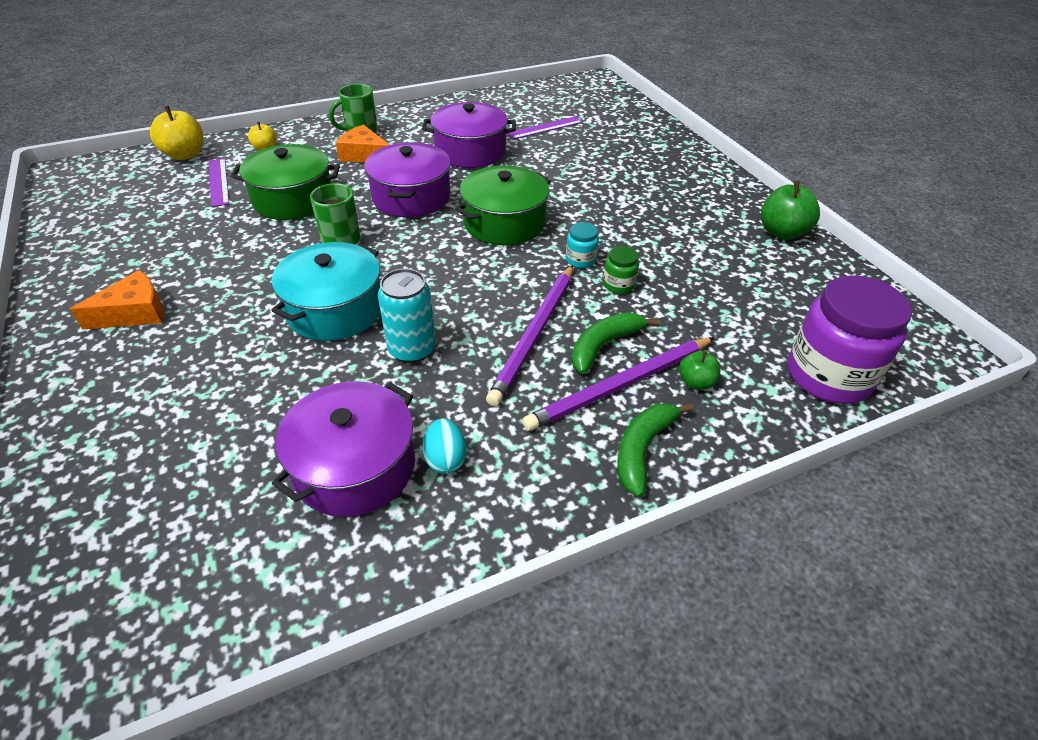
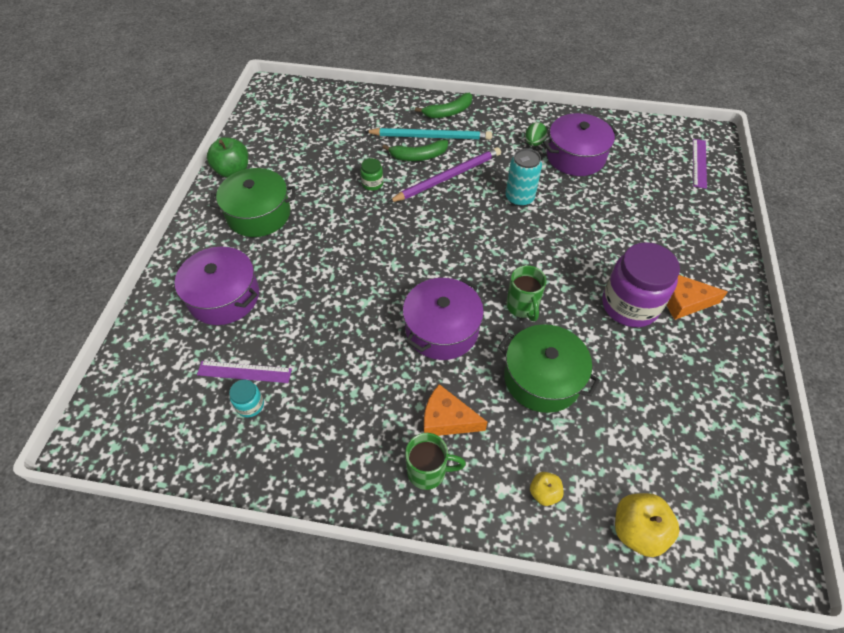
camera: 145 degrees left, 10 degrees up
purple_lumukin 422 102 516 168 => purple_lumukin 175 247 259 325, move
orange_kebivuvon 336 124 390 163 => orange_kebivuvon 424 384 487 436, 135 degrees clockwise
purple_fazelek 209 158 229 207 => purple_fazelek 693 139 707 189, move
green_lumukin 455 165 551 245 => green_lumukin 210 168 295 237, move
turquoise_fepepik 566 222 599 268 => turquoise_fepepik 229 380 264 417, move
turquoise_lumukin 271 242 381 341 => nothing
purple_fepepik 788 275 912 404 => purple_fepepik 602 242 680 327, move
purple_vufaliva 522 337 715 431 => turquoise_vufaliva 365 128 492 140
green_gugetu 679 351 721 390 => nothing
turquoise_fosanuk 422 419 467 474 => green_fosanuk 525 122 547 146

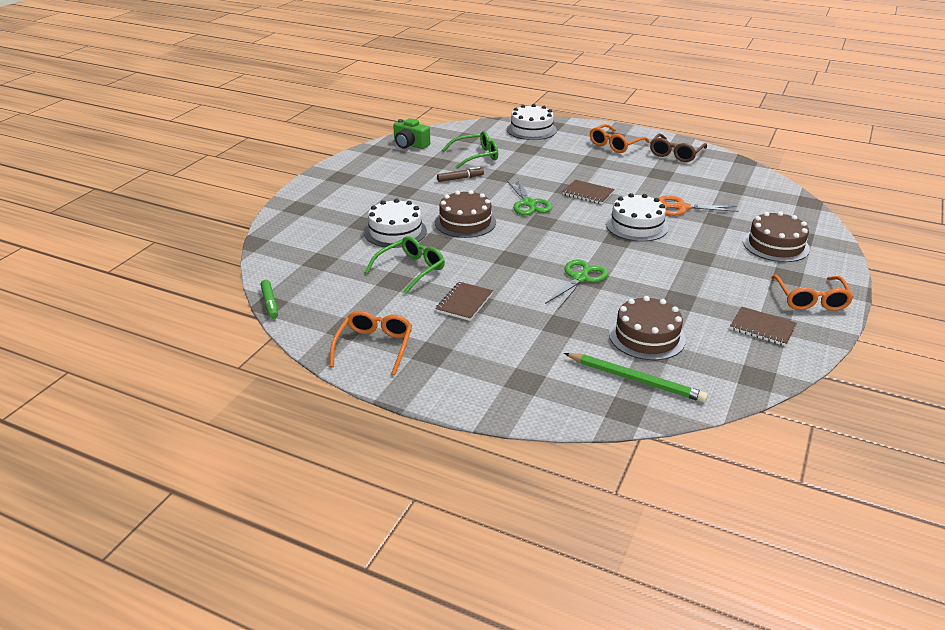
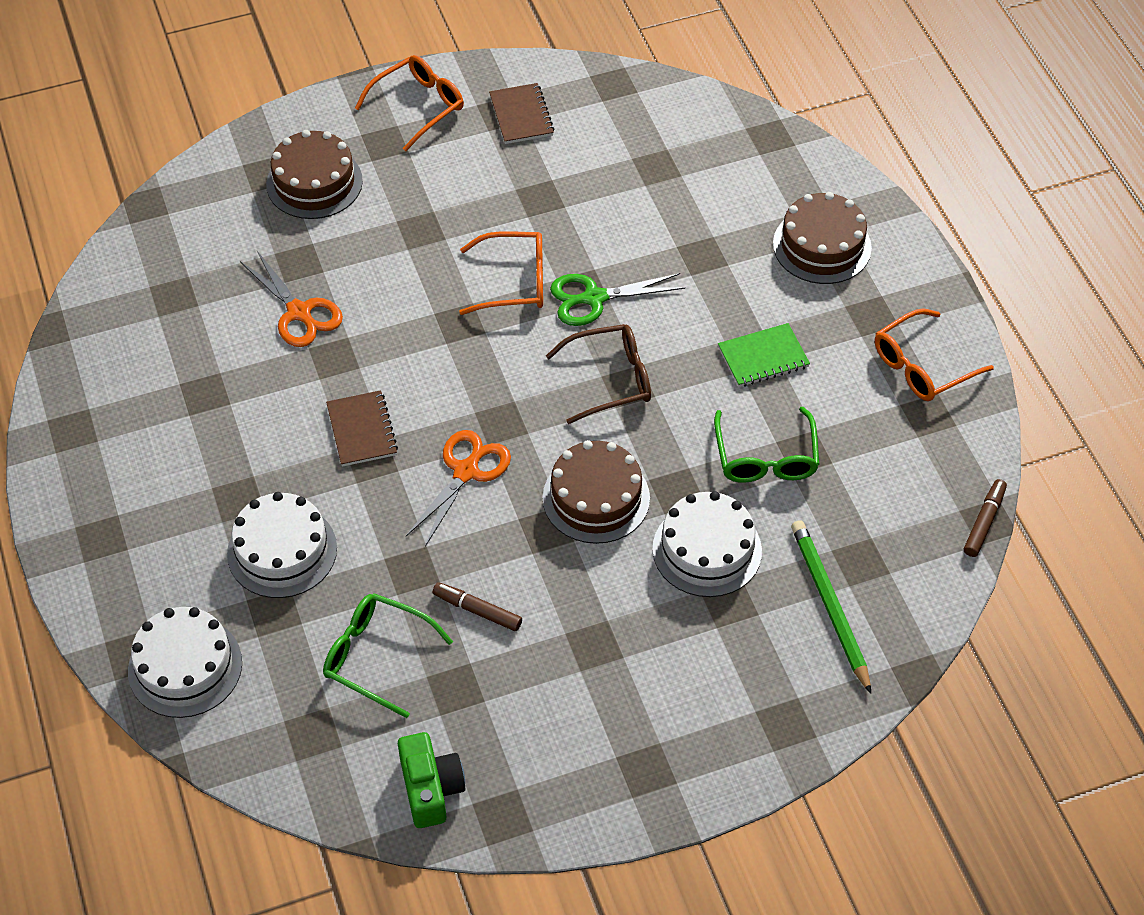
camera: 135 degrees left, 20 degrees up
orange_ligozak 590 124 650 153 => orange_ligozak 459 231 543 315, move
brown_ligozak 650 134 707 162 => brown_ligozak 546 324 651 424, move
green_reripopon 507 179 552 215 => orange_reripopon 406 430 511 547
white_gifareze 606 193 668 242 => white_gifareze 227 492 337 598, move
green_ligozak 365 236 445 294 => green_ligozak 714 407 819 483, 90 degrees counterclockwise
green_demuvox 261 280 278 319 => brown_demuvox 964 479 1007 557
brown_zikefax 436 282 493 321 => green_zikefax 718 323 810 387
brown_gifareze 609 296 686 360 => brown_gifareze 773 192 872 284, move
green_vufaliva 564 353 708 403 => green_vufaliva 791 520 871 694, move

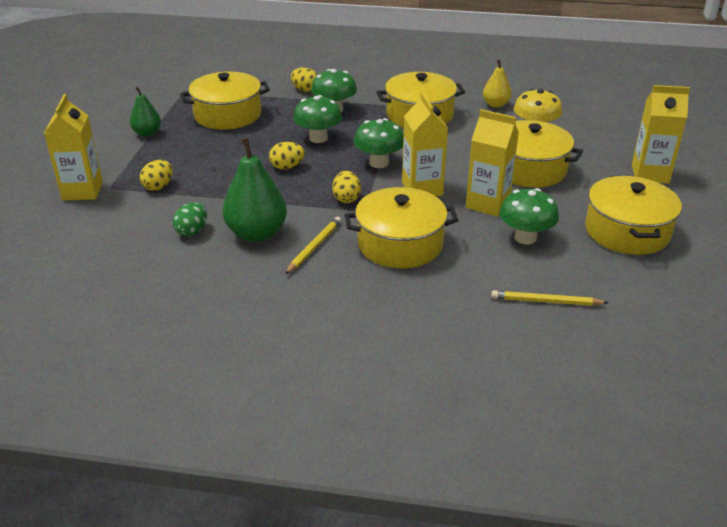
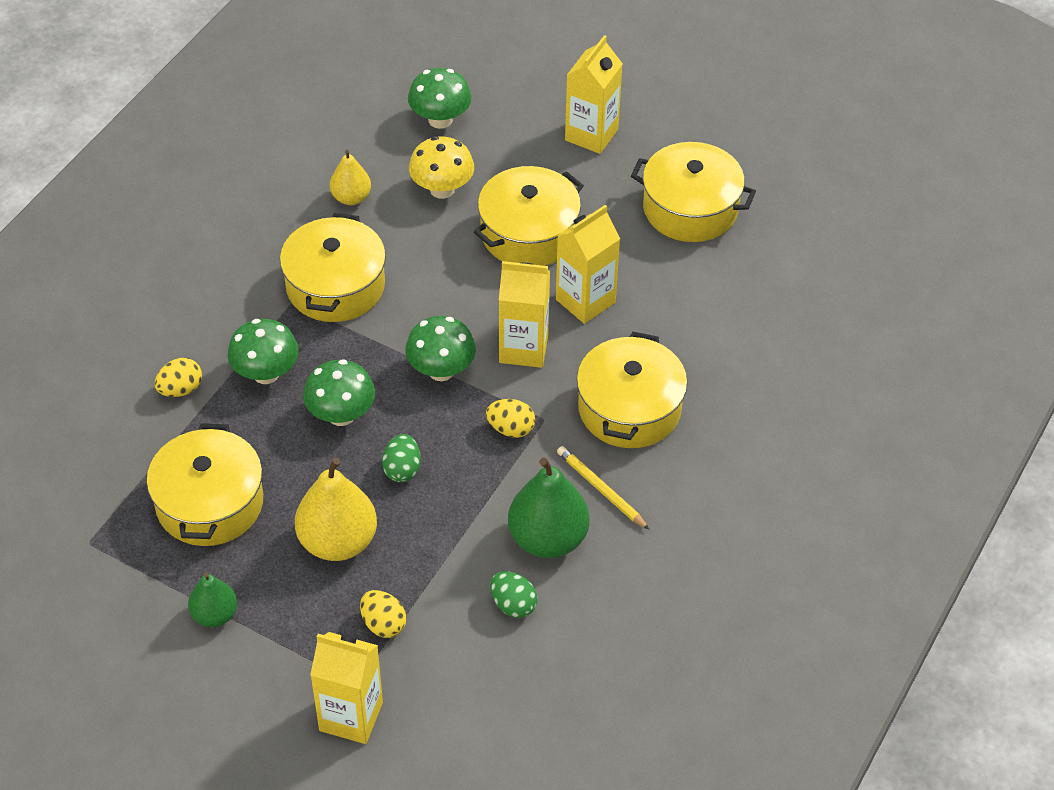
camera: 70 degrees left, 15 degrees up
yellow_fosanuk 269 142 305 169 => green_fosanuk 382 434 421 482
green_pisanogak 499 188 559 245 => green_pisanogak 408 68 472 129, move
yellow_vufaliva 491 290 608 306 => nothing
nothing => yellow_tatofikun 295 458 377 561

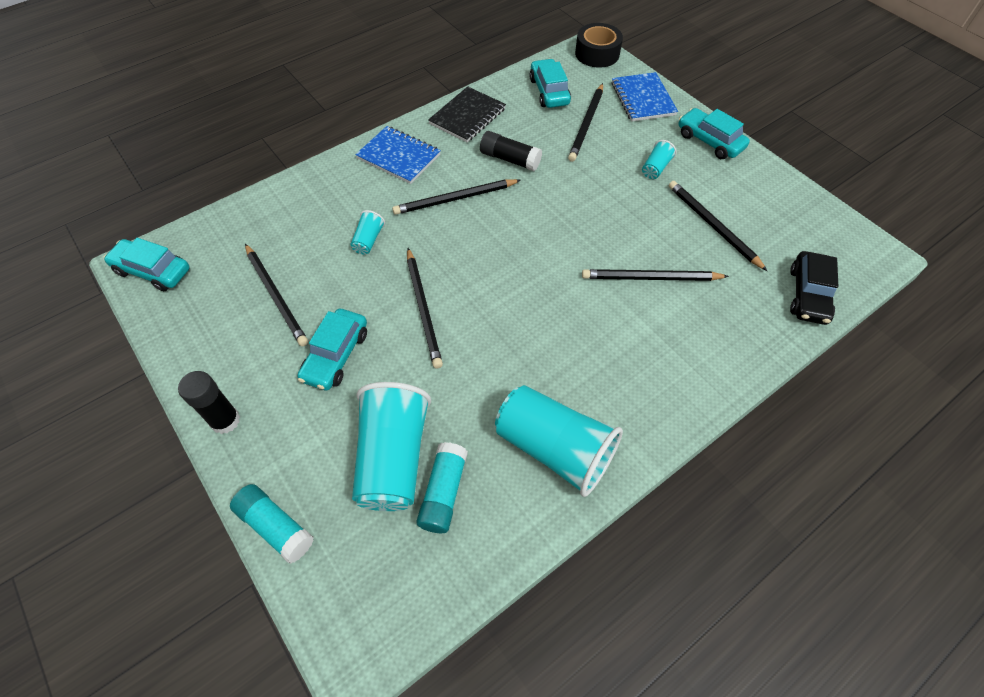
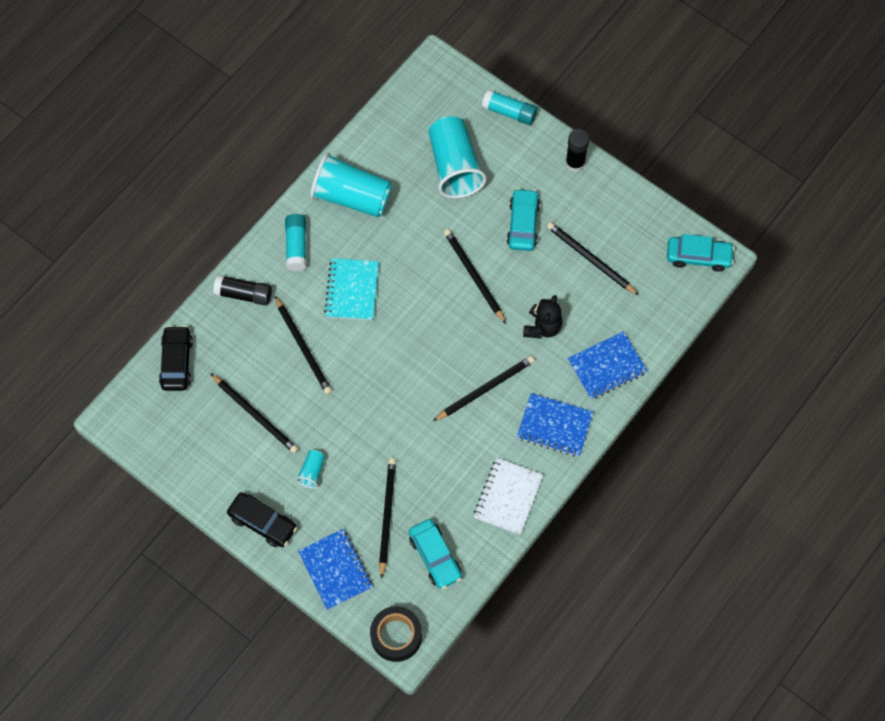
camera: 165 degrees right, 10 degrees up
black_zikefax 428 86 506 142 => white_zikefax 474 458 543 535
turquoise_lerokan 679 108 750 159 => black_lerokan 227 492 297 547
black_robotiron 480 131 542 171 => black_robotiron 213 275 272 306, move
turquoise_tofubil 350 210 385 254 => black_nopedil 523 295 562 339
black_vufaliva 582 269 729 281 => black_vufaliva 275 296 332 395, 75 degrees clockwise
turquoise_robotiron 416 442 468 533 => turquoise_robotiron 285 214 307 271, move
nothing => turquoise_zikefax 324 258 379 321
nothing => blue_zikefax 568 331 647 399

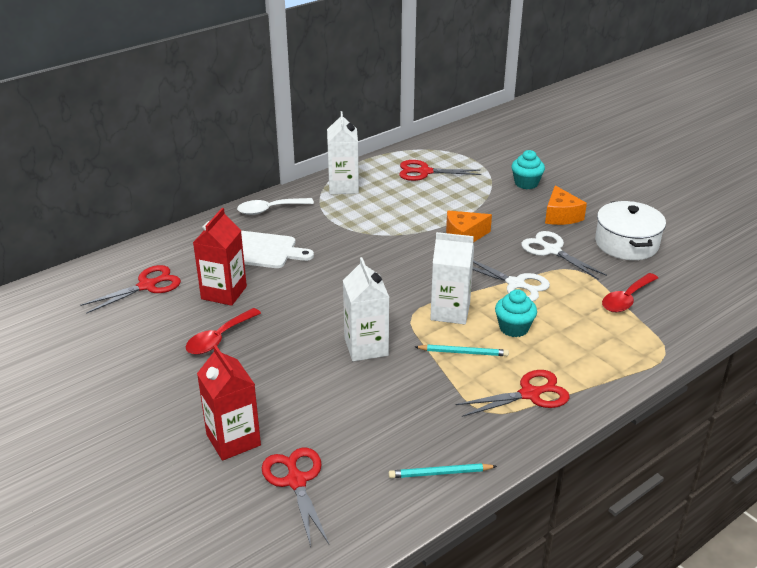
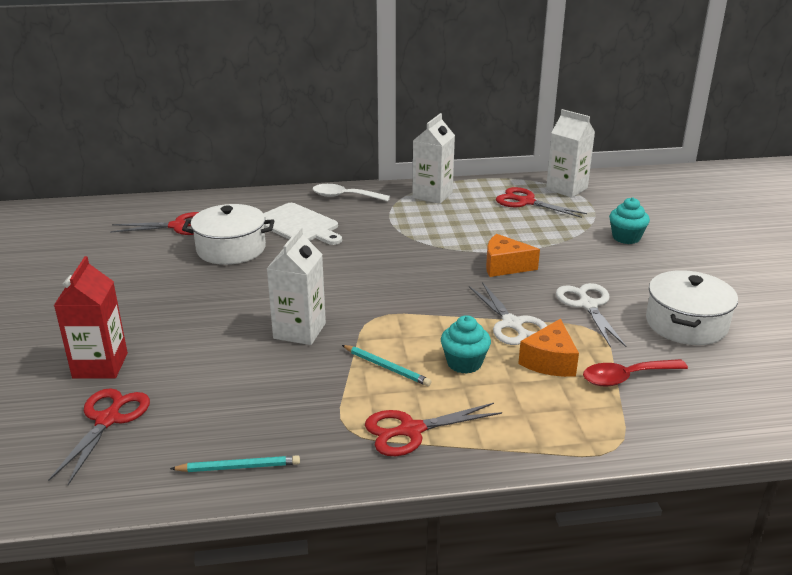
camera: 30 degrees right, 5 degrees down
orange_kebivuvon 545 185 587 225 => orange_kebivuvon 518 319 579 377, move
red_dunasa 193 208 247 306 => white_lumukin 182 204 274 265
white_dunasa 430 232 474 324 => white_dunasa 546 109 595 198, move
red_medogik 186 308 261 355 => nothing
red_reripopon 456 370 570 417 => red_reripopon 365 403 502 456, 150 degrees clockwise
turquoise_vufaliva 389 463 497 478 => turquoise_vufaliva 170 455 300 472, 150 degrees clockwise

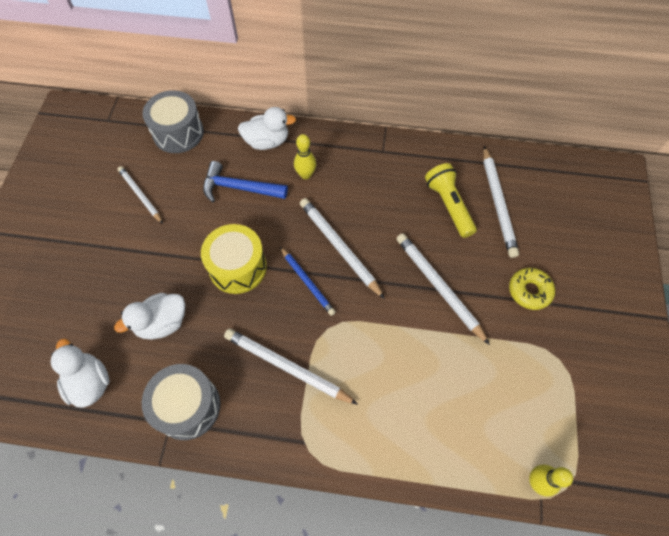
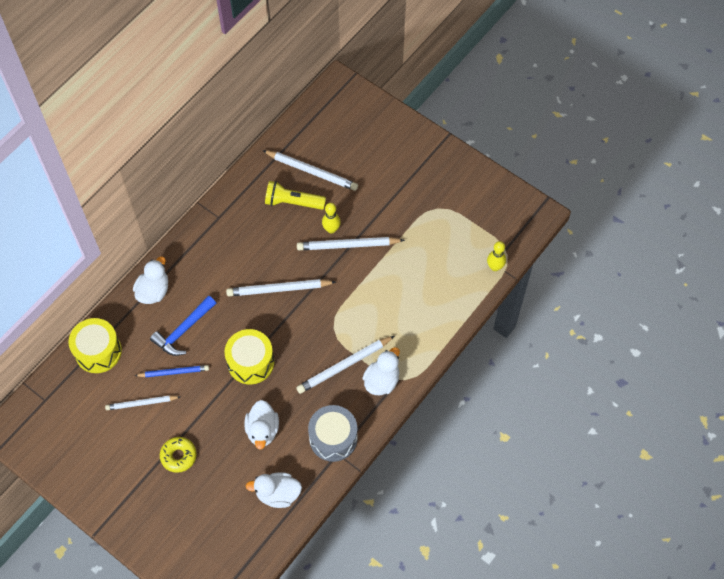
camera: 60 degrees left, 0 degrees up
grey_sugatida 142 90 204 153 => yellow_sugatida 69 318 122 373
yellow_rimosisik 294 134 316 179 => yellow_rimosisik 322 203 341 234, move
blue_vufaliva 280 247 336 316 => blue_vufaliva 135 365 209 377, move
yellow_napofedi 509 268 555 310 => yellow_napofedi 160 437 197 473, move
nothing => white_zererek 362 347 400 395

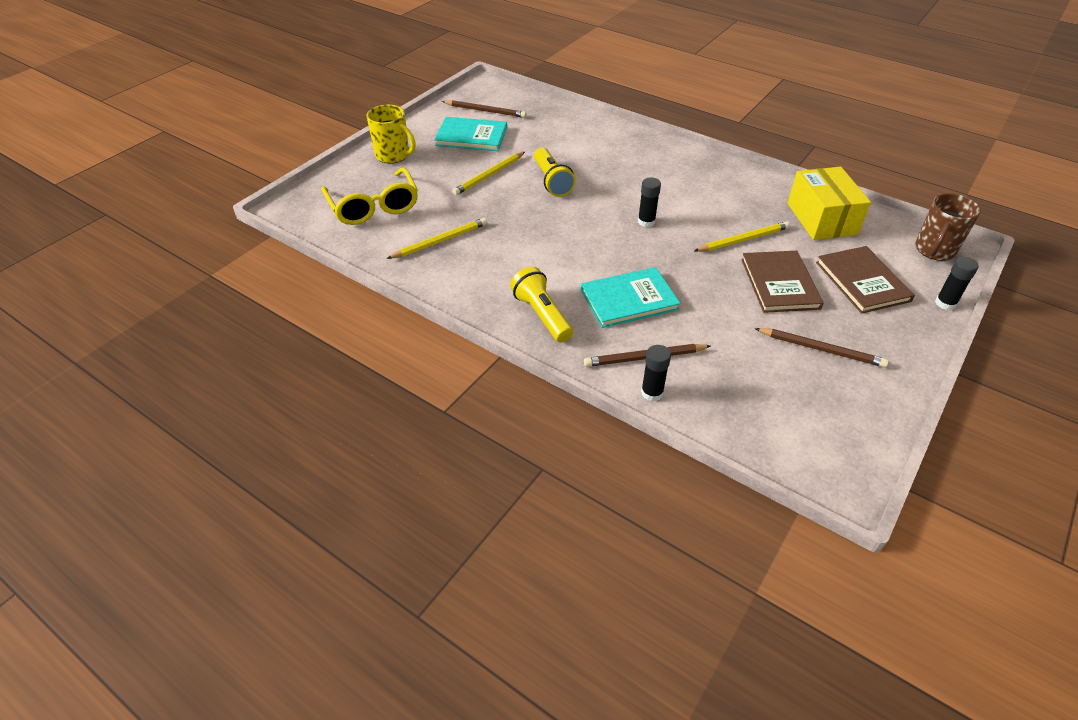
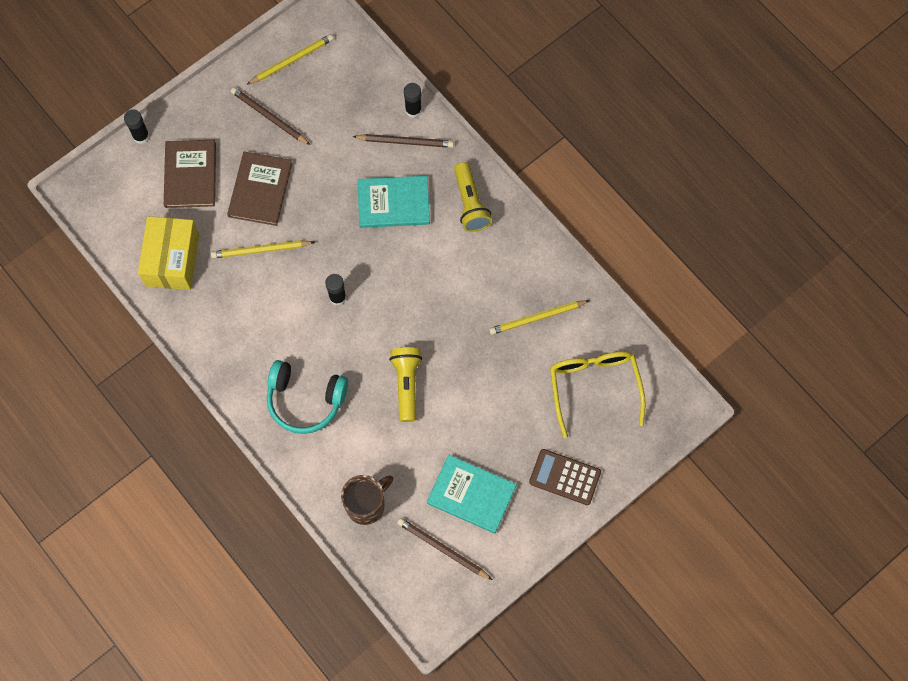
camera: 165 degrees left, 25 degrees up
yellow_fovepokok 367 105 416 164 => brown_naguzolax 529 449 601 505
yellow_vufaliva 452 152 525 195 => yellow_vufaliva 246 34 334 85, move
brown_fovepokok 915 193 981 261 => brown_fovepokok 341 475 394 525, move
nothing => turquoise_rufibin 267 360 348 434

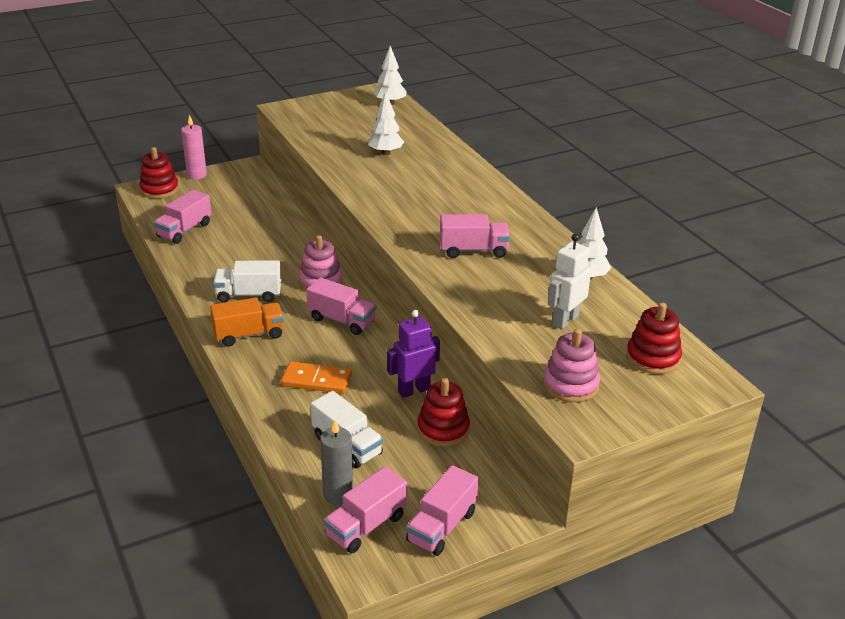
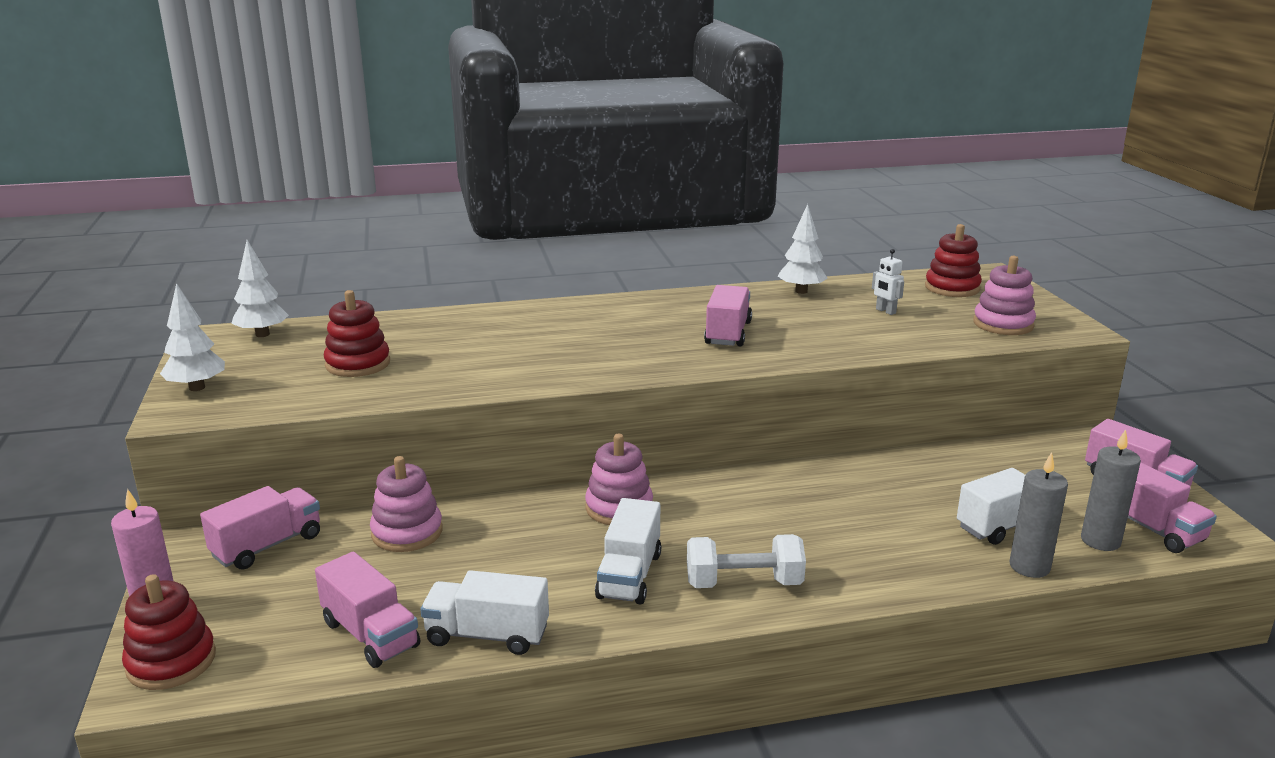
camera: 75 degrees left, 10 degrees down
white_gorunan 368 91 404 155 => white_gorunan 160 283 225 391, move
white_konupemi 548 234 591 330 => white_konupemi 872 249 904 315, x0.58
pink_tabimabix 306 277 376 335 => pink_tabimabix 200 486 320 570, move
orange_tabimabix 210 298 284 347 => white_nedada 687 534 806 588
purple_konupemi 387 310 440 398 => nothing
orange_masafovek 281 361 352 394 => nothing
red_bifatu 417 378 470 447 => red_bifatu 324 290 390 377, move
nothing => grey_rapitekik 1010 452 1068 578
nothing => pink_bifatu 370 456 443 552
nothing => white_tabimabix 420 570 549 655

